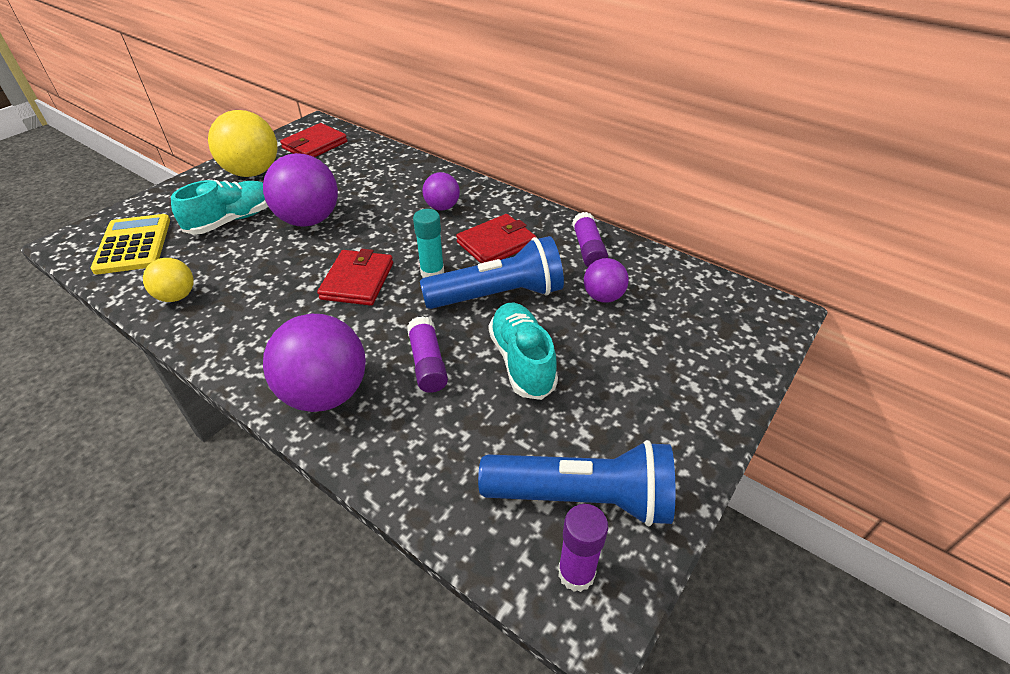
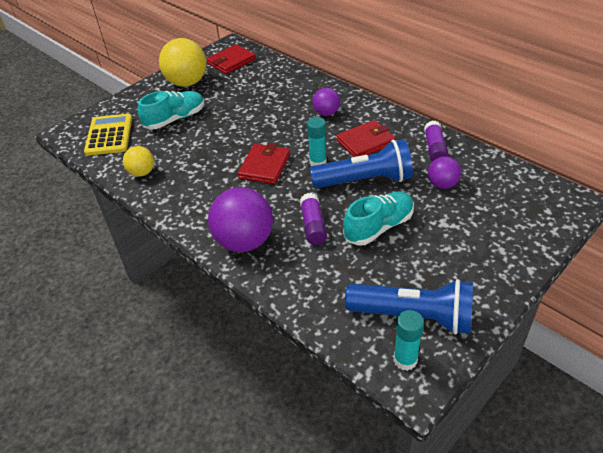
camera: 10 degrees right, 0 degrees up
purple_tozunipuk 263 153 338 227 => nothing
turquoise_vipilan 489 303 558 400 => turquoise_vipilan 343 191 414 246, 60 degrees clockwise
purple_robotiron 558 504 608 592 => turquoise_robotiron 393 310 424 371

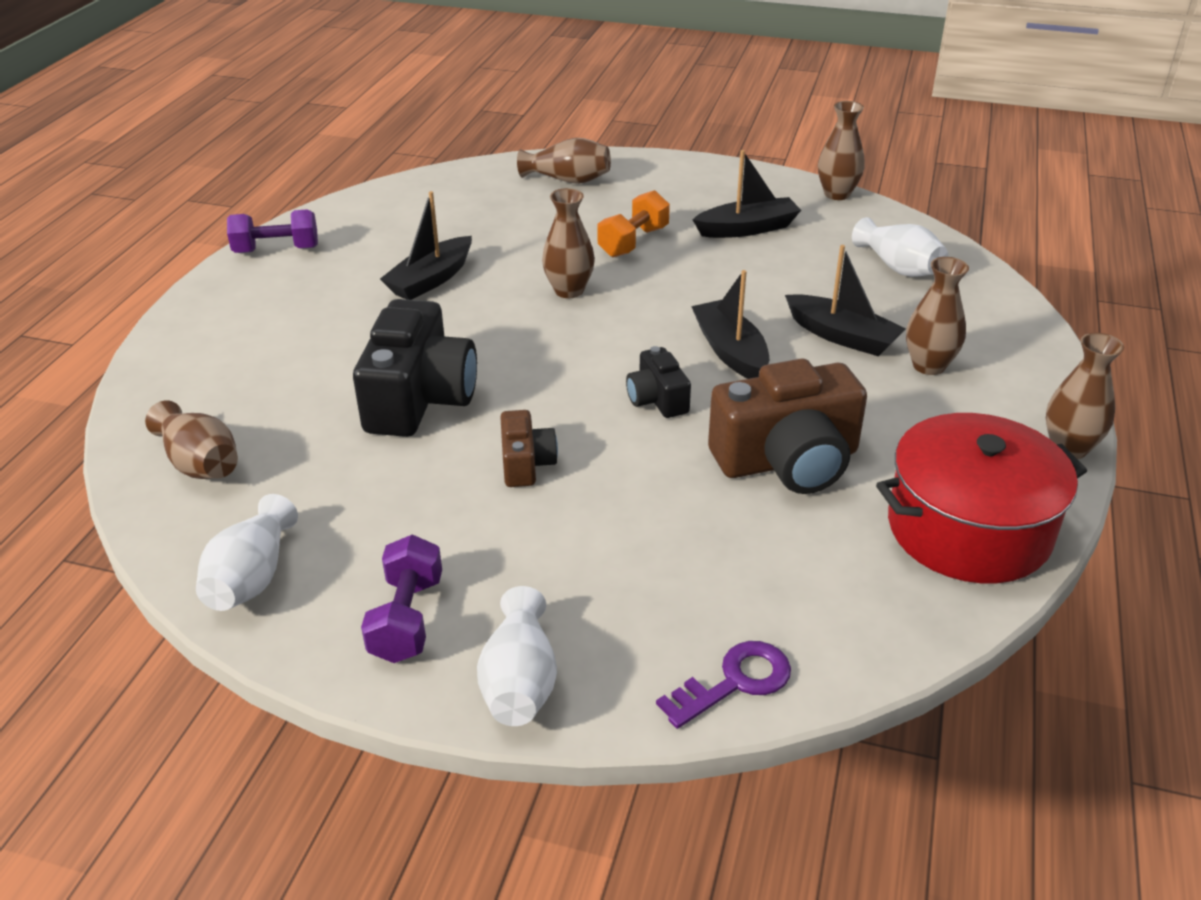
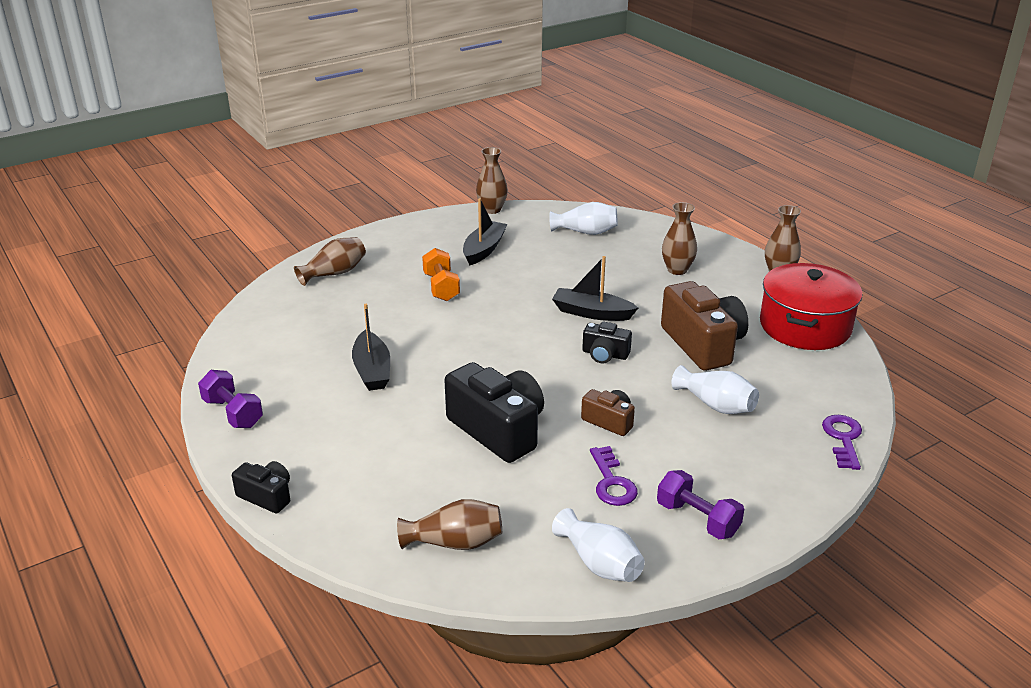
camera: 50 degrees left, 5 degrees down
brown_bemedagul 542 188 595 298 => nothing
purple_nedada 227 209 318 253 => purple_nedada 198 370 263 428, 75 degrees counterclockwise
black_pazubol 785 245 906 356 => nothing
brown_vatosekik 708 358 867 494 => brown_vatosekik 661 281 749 371, 45 degrees counterclockwise
white_bemedagul 477 586 557 726 => white_bemedagul 671 365 759 414, move
nothing => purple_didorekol 590 446 638 506
nothing => black_vatosekik 232 461 290 513

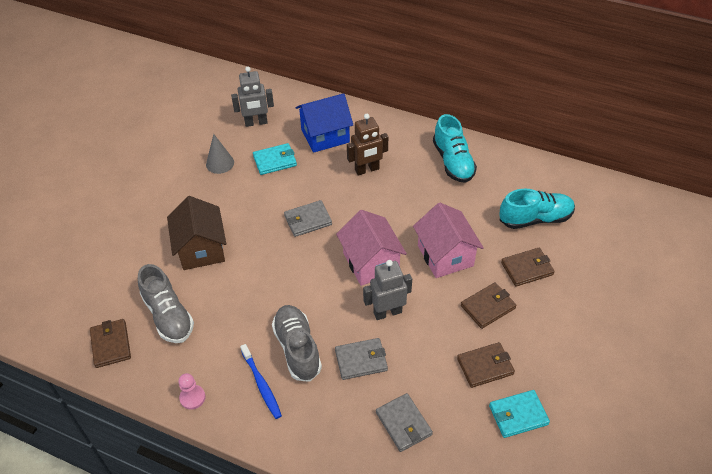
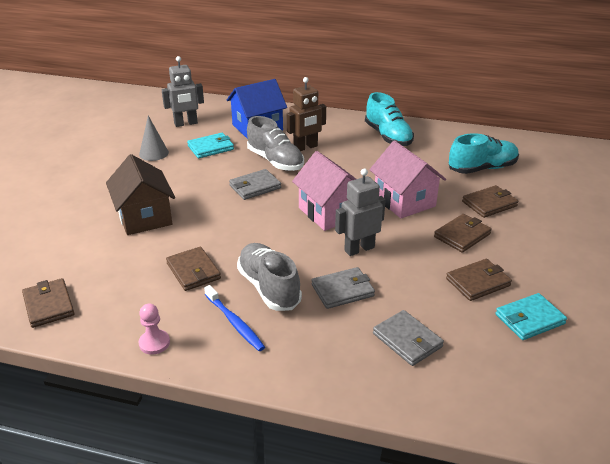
camera: 10 degrees left, 15 degrees down
grey_vipilan 138 264 194 343 => grey_vipilan 247 116 304 171, move
nothing => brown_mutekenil 166 246 221 291

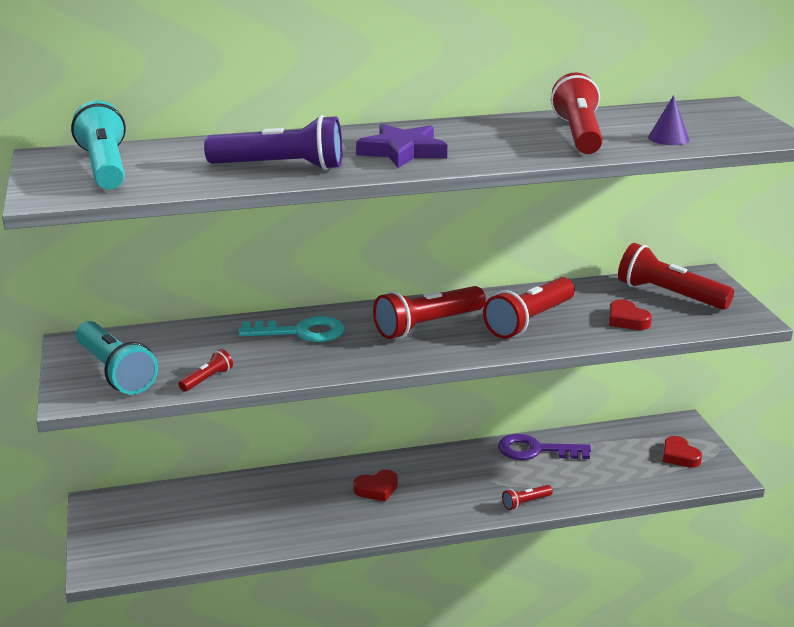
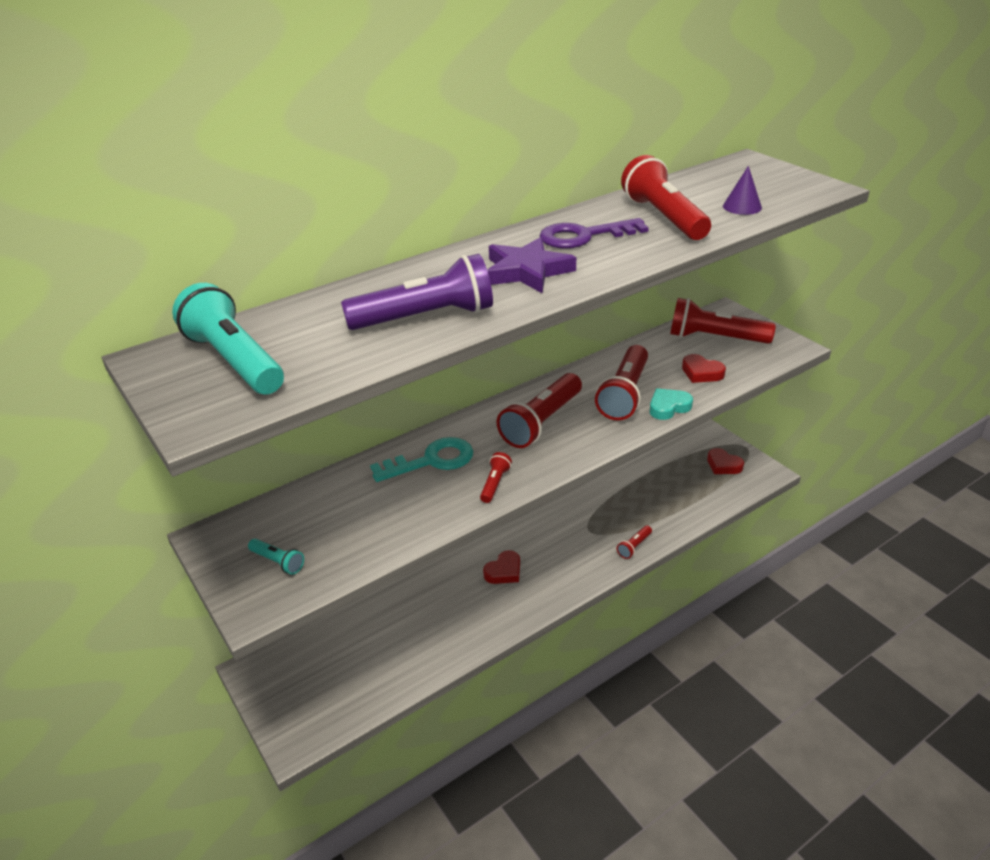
camera: 20 degrees left, 10 degrees up
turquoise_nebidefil 76 321 158 394 => turquoise_nebidefil 248 539 304 575, x0.47
red_nebidefil 179 349 233 392 => red_nebidefil 480 452 512 503, move
purple_didorekol 498 434 591 460 => purple_didorekol 540 218 649 249, move
nothing => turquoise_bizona 650 388 693 420

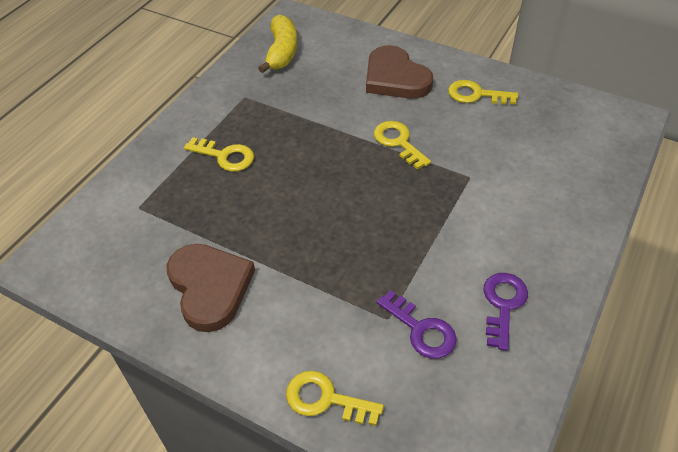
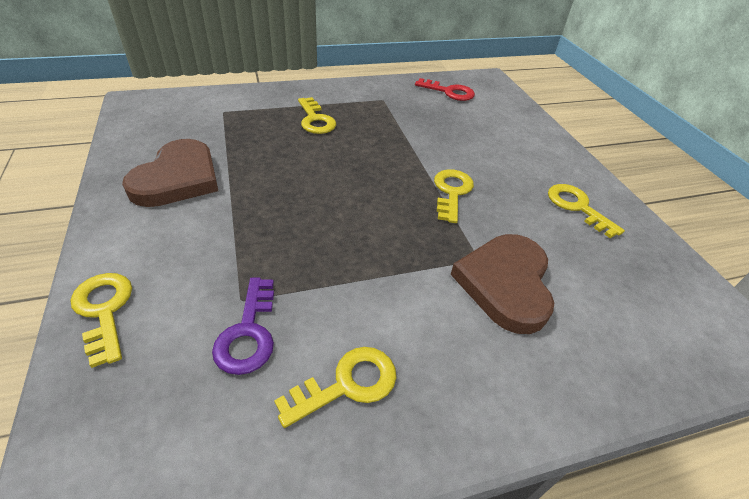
camera: 40 degrees right, 5 degrees down
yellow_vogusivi 258 14 297 73 => red_didorekol 415 78 475 101
brown_bizona 366 45 433 99 => brown_bizona 451 234 554 334, move
purple_didorekol 483 273 528 351 => yellow_didorekol 274 347 396 428

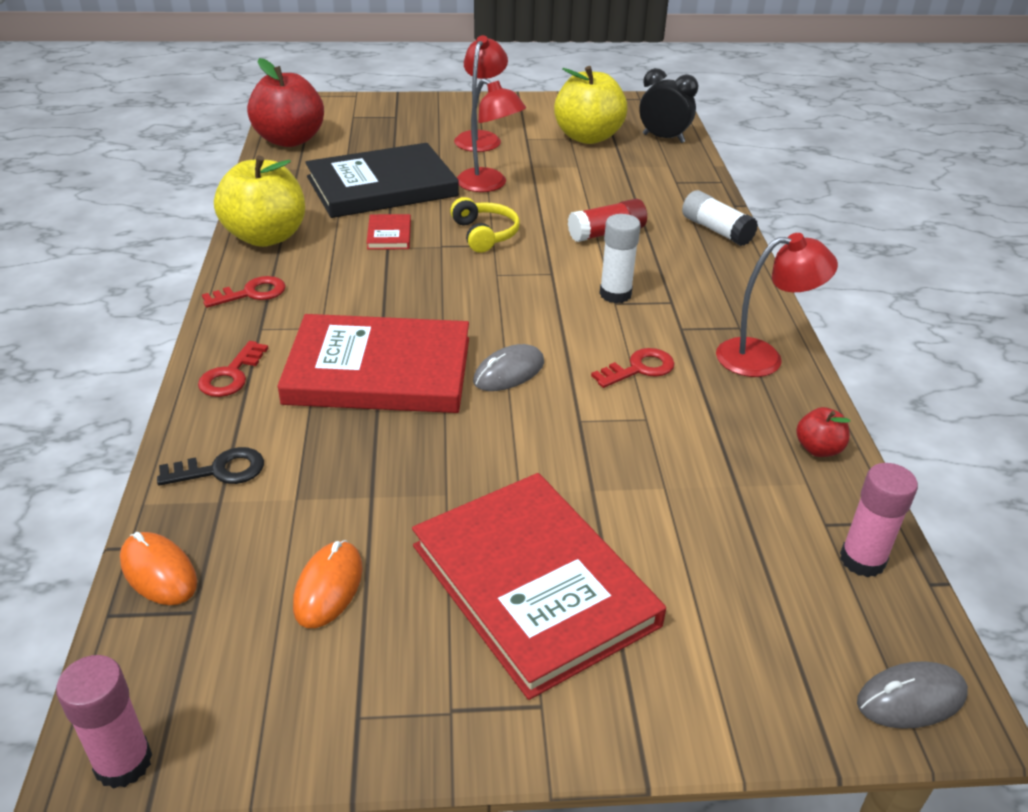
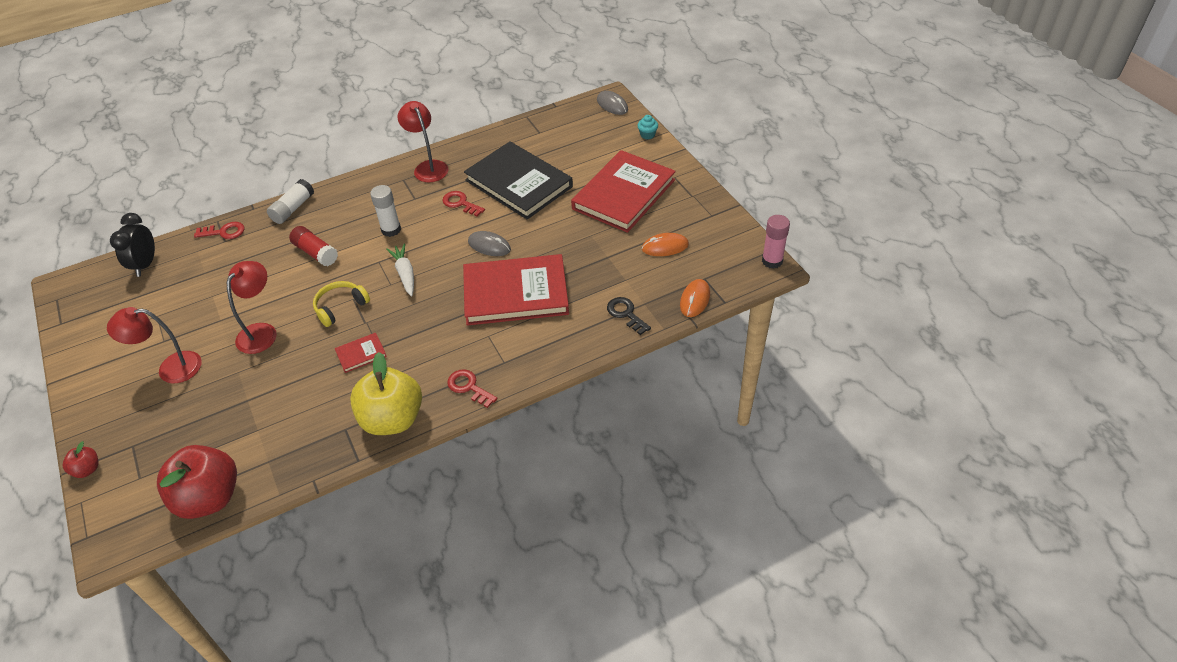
camera: 110 degrees left, 10 degrees up
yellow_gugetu 554 66 627 144 => nothing
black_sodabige 305 143 459 218 => black_sodabige 464 141 573 220, move
red_sodabige 278 314 469 413 => red_sodabige 463 254 569 326, 75 degrees counterclockwise
red_didorekol 198 341 269 397 => red_didorekol 194 222 245 239, move
red_gugetu 796 407 850 457 => red_gugetu 63 441 98 478, move
pink_robotiron 840 463 918 577 => nothing
nothing => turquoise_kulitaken 637 115 658 140
nothing => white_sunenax 386 243 414 296

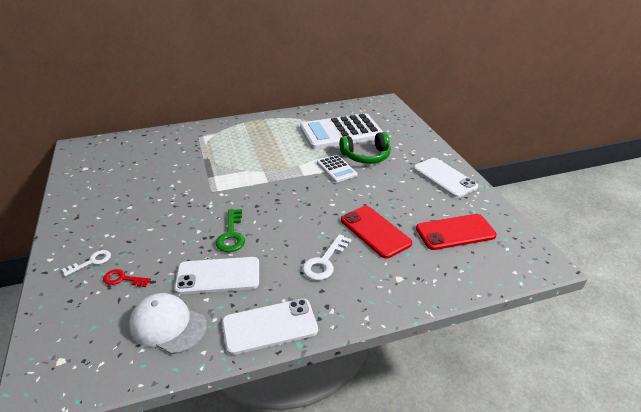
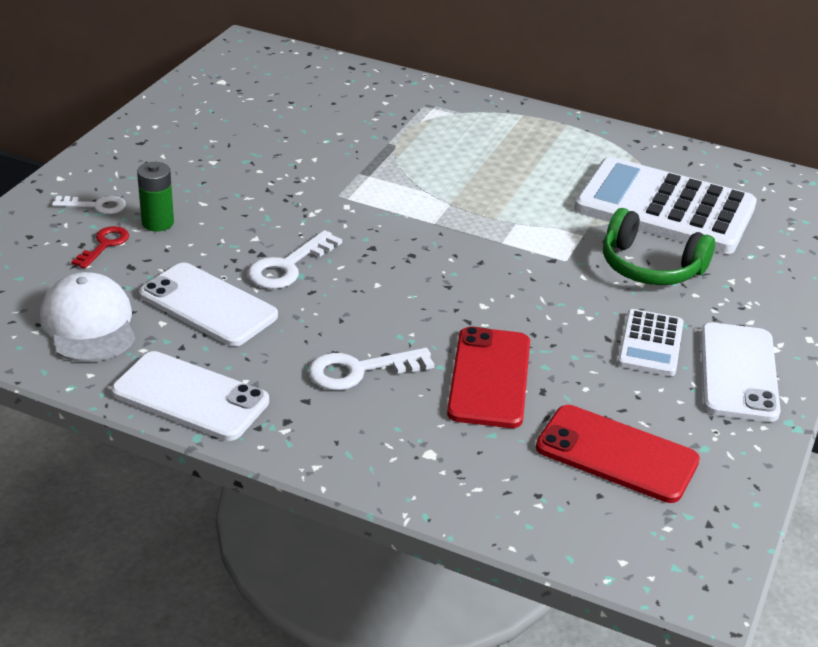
camera: 40 degrees right, 0 degrees up
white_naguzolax 317 155 357 182 => white_naguzolax 618 309 683 376, move
green_didorekol 216 209 245 252 => white_didorekol 248 230 342 289
red_didorekol 103 269 151 287 => red_didorekol 71 226 129 268, 60 degrees clockwise
nothing => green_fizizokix 137 162 174 232

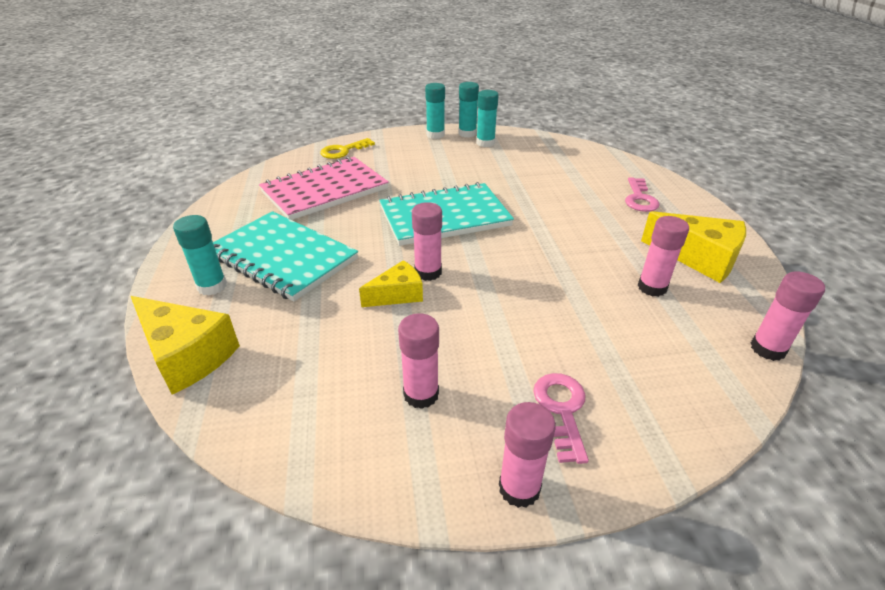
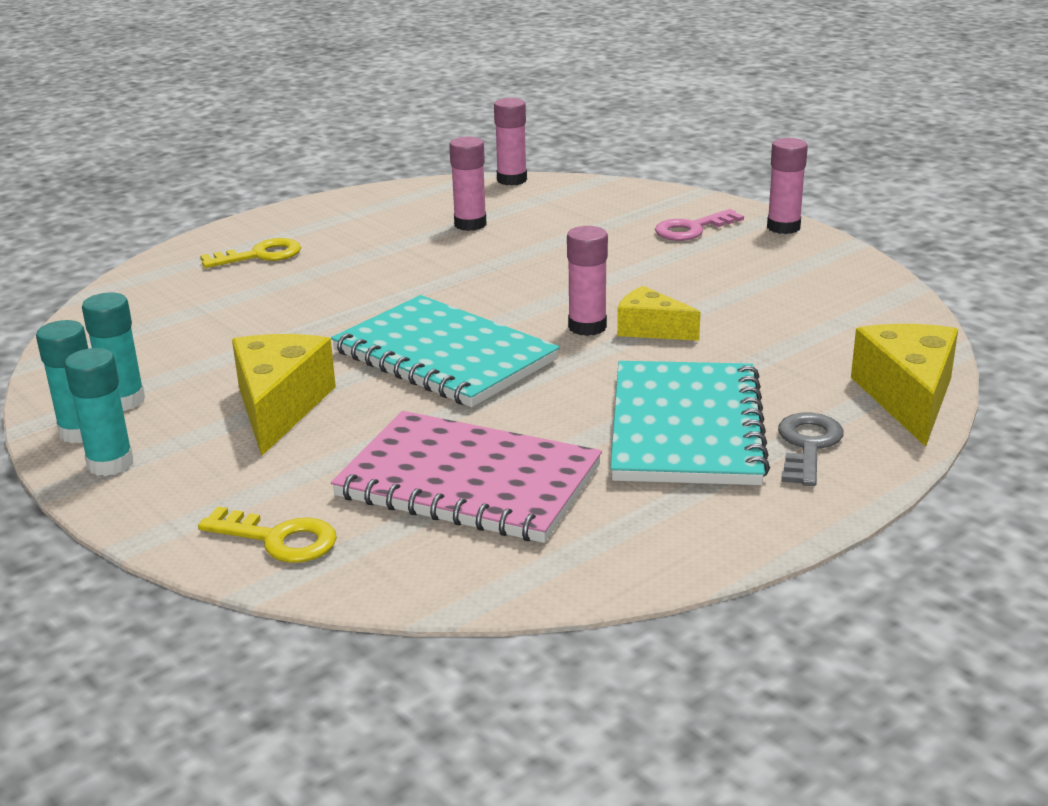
camera: 120 degrees left, 10 degrees down
pink_didorekol 625 177 660 212 => yellow_didorekol 200 238 301 268
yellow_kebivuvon 641 211 746 283 => yellow_kebivuvon 232 334 336 456, move
turquoise_robotiron 173 215 227 295 => grey_didorekol 778 413 844 486
pink_robotiron 398 313 439 409 => nothing

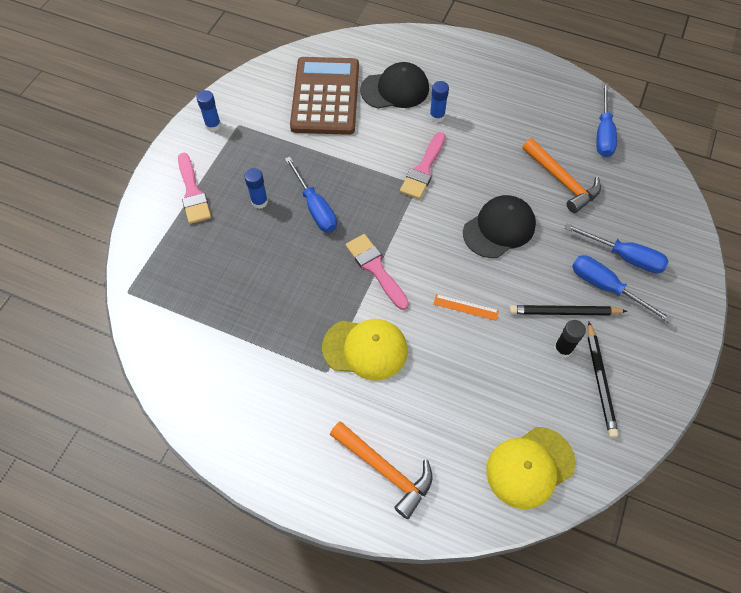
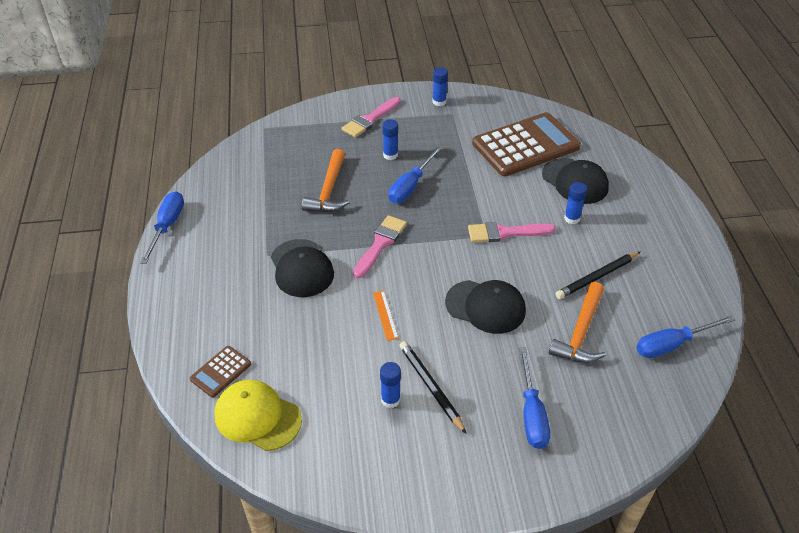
camera: 60 degrees right, 15 degrees down
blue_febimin 572 255 672 323 => blue_febimin 140 191 184 264, move
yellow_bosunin 322 319 408 380 => black_bosunin 271 239 334 297
black_robotiron 554 320 586 358 => blue_robotiron 380 362 401 408
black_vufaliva 588 322 619 438 => black_vufaliva 555 251 641 299, move
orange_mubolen 330 421 433 519 => orange_mubolen 302 149 349 212, move
nothing => brown_naguzolax 190 346 251 398

